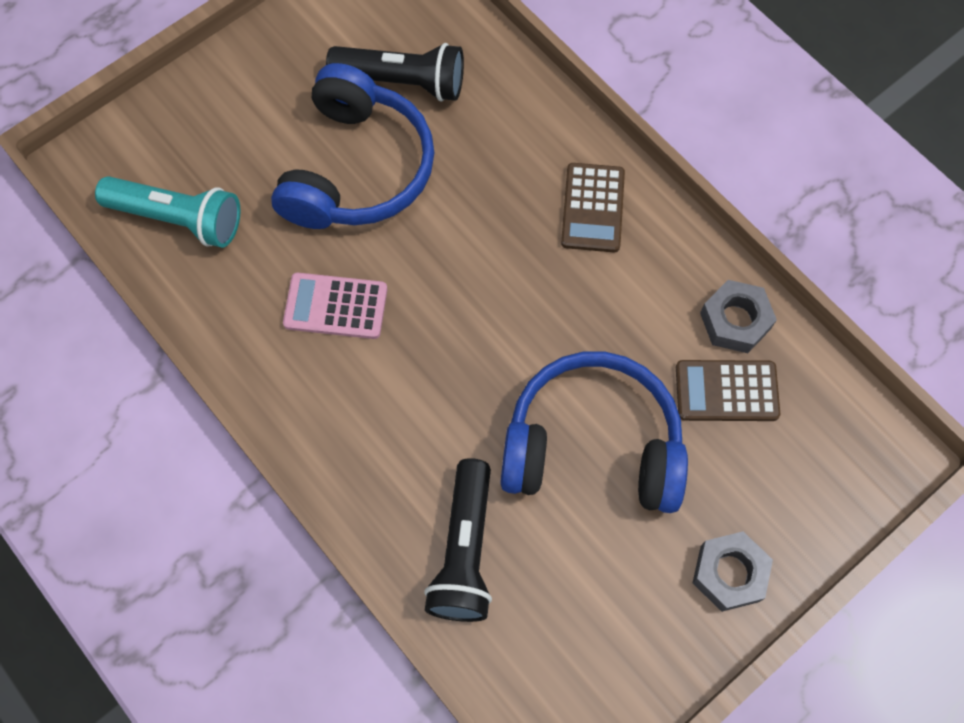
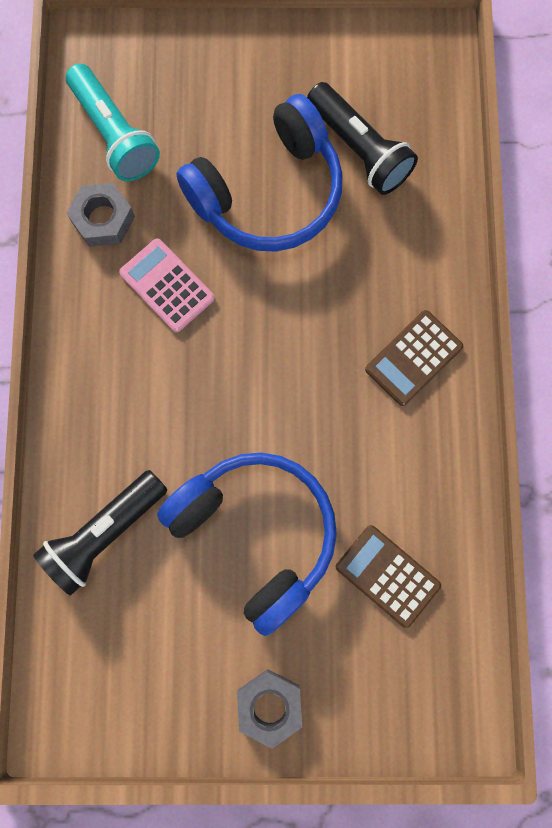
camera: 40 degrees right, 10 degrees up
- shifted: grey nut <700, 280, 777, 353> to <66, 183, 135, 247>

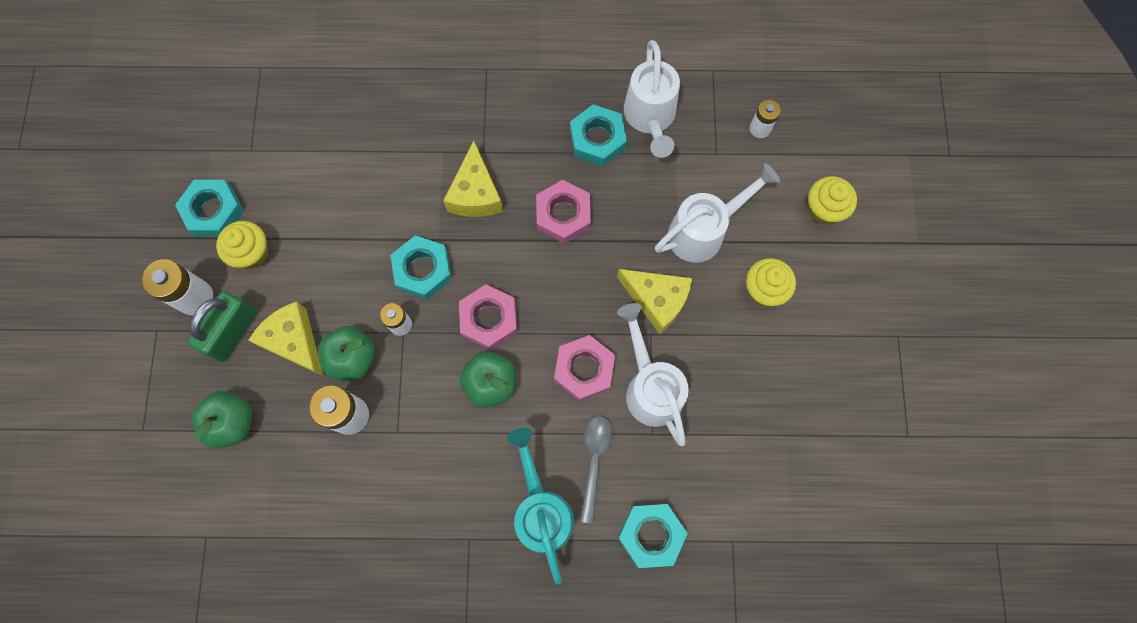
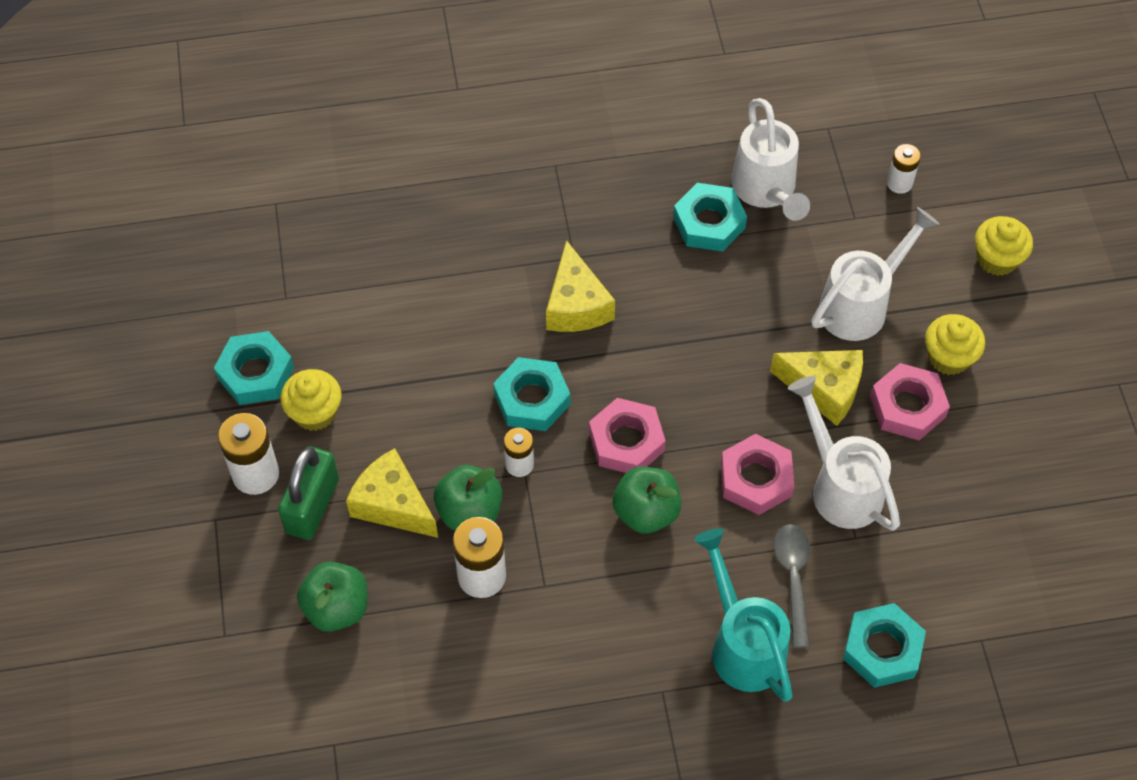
camera: 10 degrees left, 15 degrees down
- shifted: pink nut <536, 180, 591, 244> to <870, 363, 950, 440>

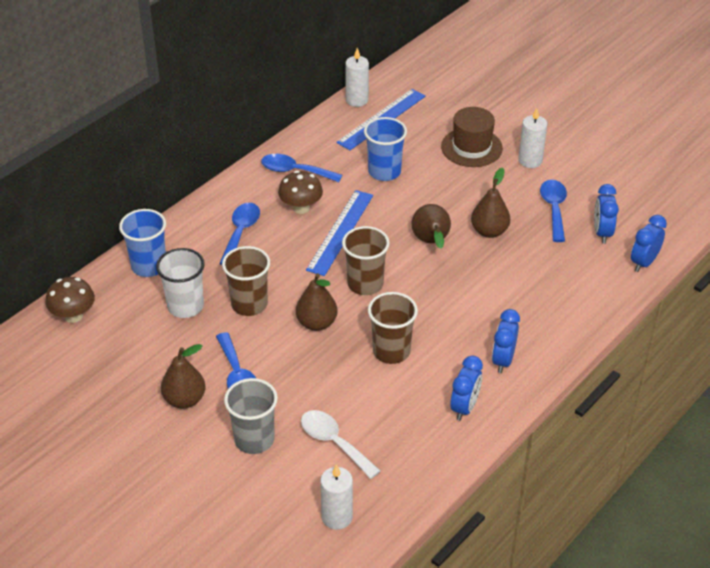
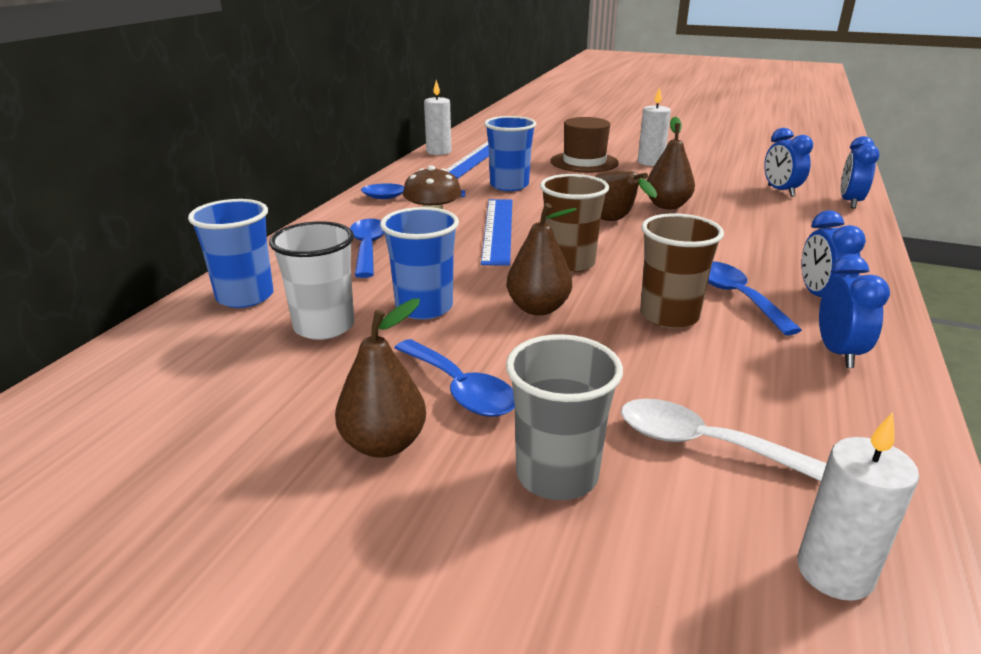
camera: 20 degrees left, 15 degrees down
- shifted: royal blue tablespoon <540, 180, 567, 242> to <708, 261, 802, 335>
- repainted: dark brown beaker <222, 246, 270, 316> to royal blue beaker <380, 207, 459, 319>
- gone: dark brown fungus <46, 277, 95, 323>

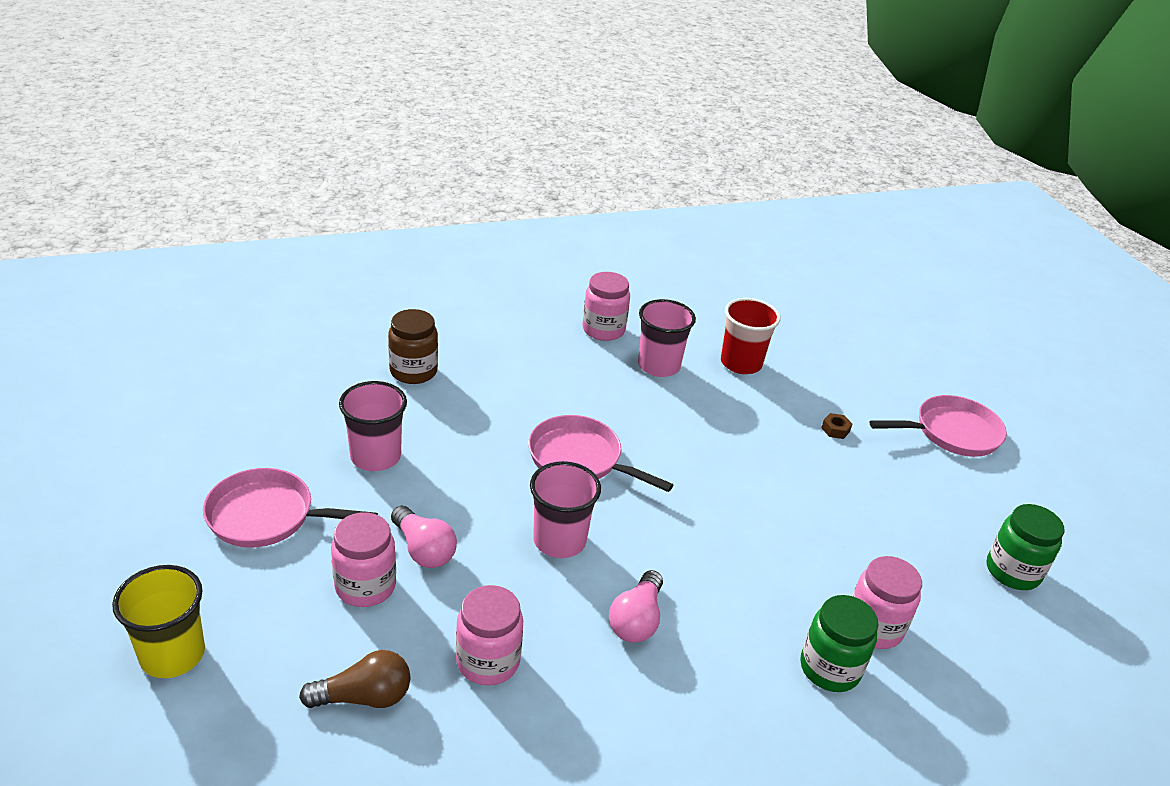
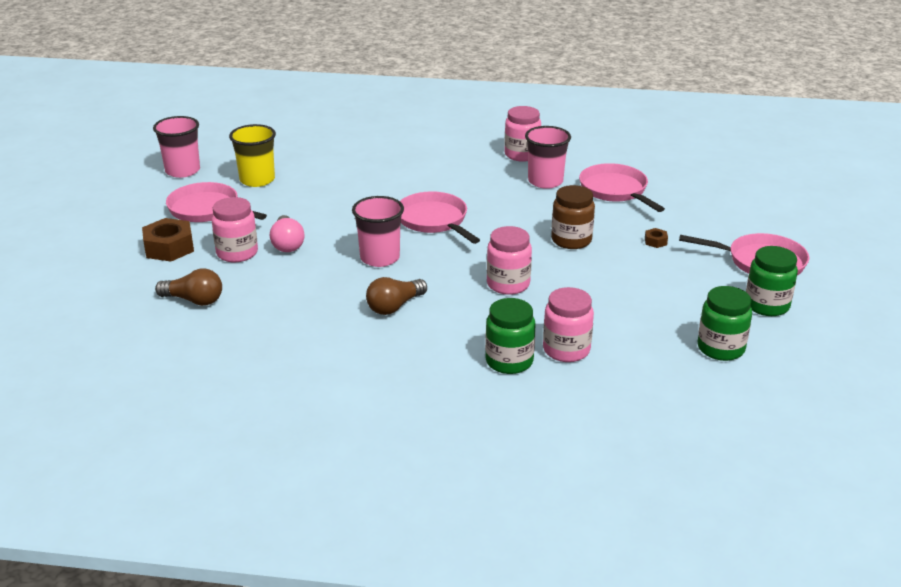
camera: 30 degrees right, 5 degrees down
- swapped: crimson beaker <721, 298, 780, 374> to pink pan <579, 163, 665, 212>
- shifted: dark brown preserve jar <388, 309, 438, 384> to <551, 185, 595, 249>
- shifted: pink beaker <339, 381, 407, 471> to <153, 116, 200, 178>
- shifted: yellow beaker <112, 565, 205, 678> to <229, 124, 276, 187>
- repainted: pink bulb <609, 570, 663, 642> to dark brown bulb <366, 277, 427, 315>
- shifted: pink preserve jar <456, 585, 523, 686> to <487, 226, 532, 295>
- new: dark brown nut <142, 218, 194, 261>
- new: emerald preserve jar <746, 246, 798, 316>

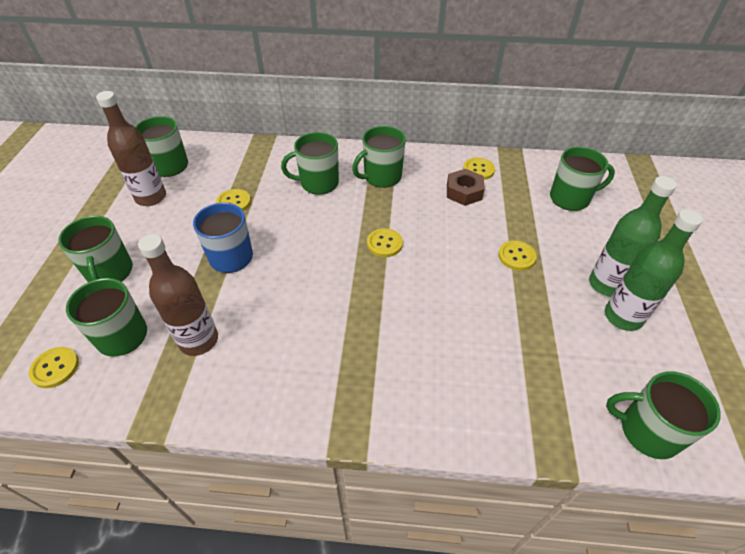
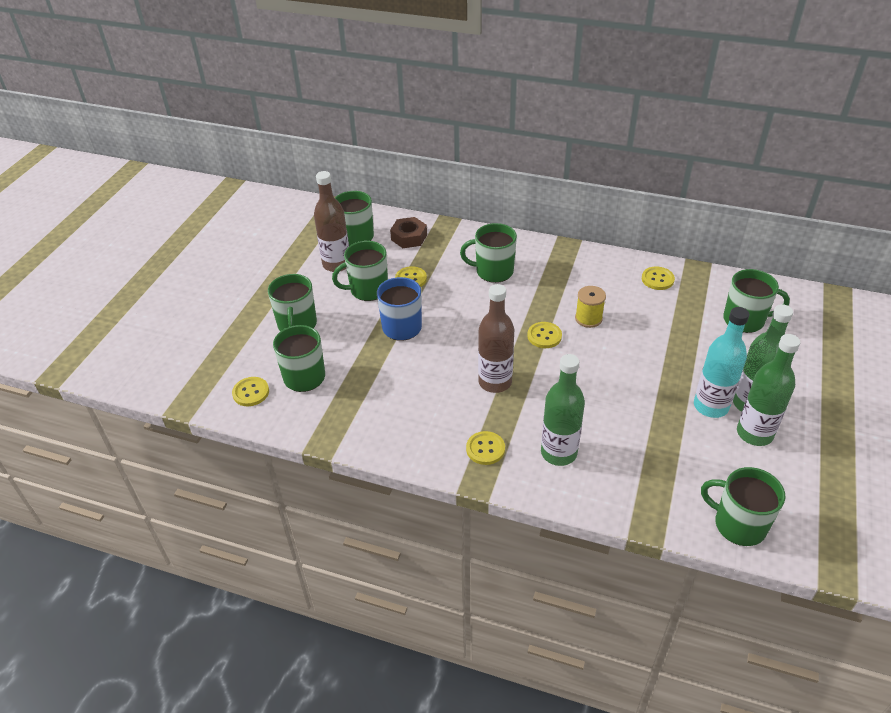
camera: 15 degrees right, 5 degrees down
- shifted: emerald coffee mug <352, 126, 406, 188> to <332, 241, 388, 301>
- shifted: dark brown nut <447, 169, 485, 206> to <390, 217, 427, 248>
- shifted: dark brown flask <138, 234, 218, 356> to <478, 284, 514, 393>
- shifted: yellow button <498, 240, 537, 271> to <466, 431, 505, 465>
- new: yellow bobbin <575, 286, 606, 328>
- new: aqua flask <694, 307, 749, 418>
- new: emerald flask <541, 354, 585, 466>

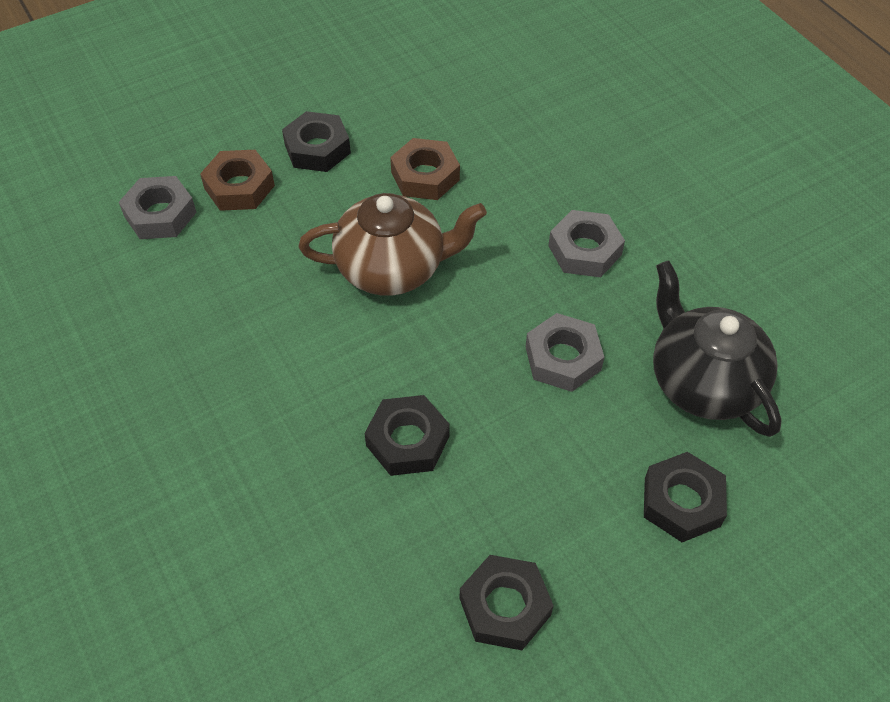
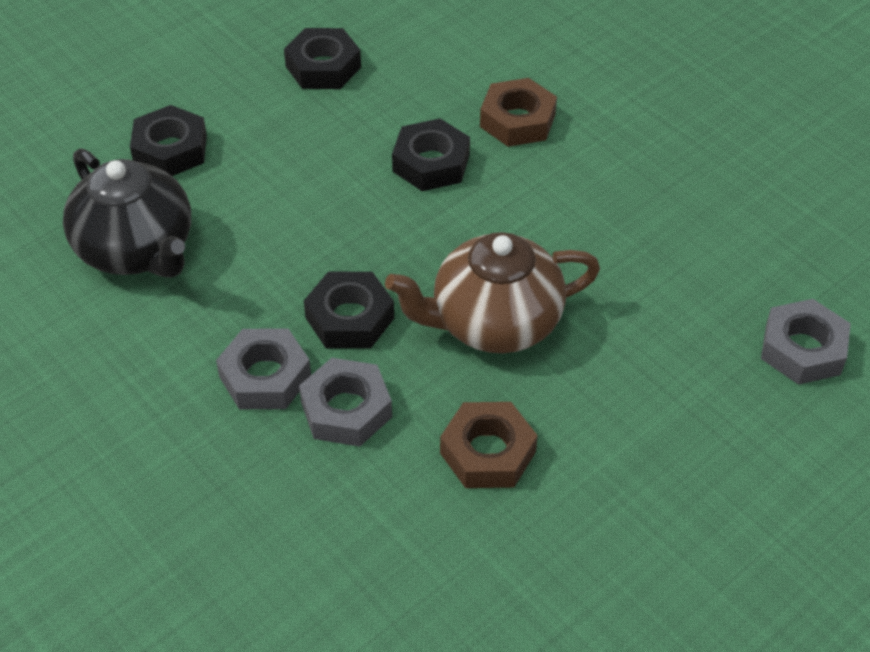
camera: 170 degrees right, 5 degrees down
- shifted: black nut <282, 111, 351, 172> to <304, 272, 394, 348>
- shifted: dark brown nut <200, 150, 275, 211> to <480, 78, 557, 147>
- shifted: grey nut <525, 313, 604, 392> to <299, 358, 392, 447>

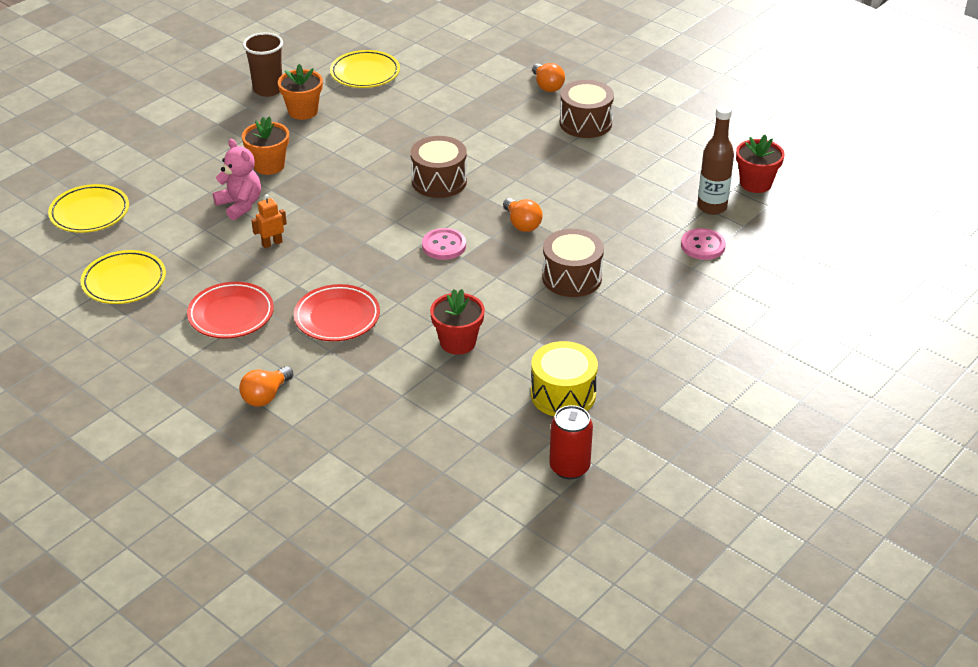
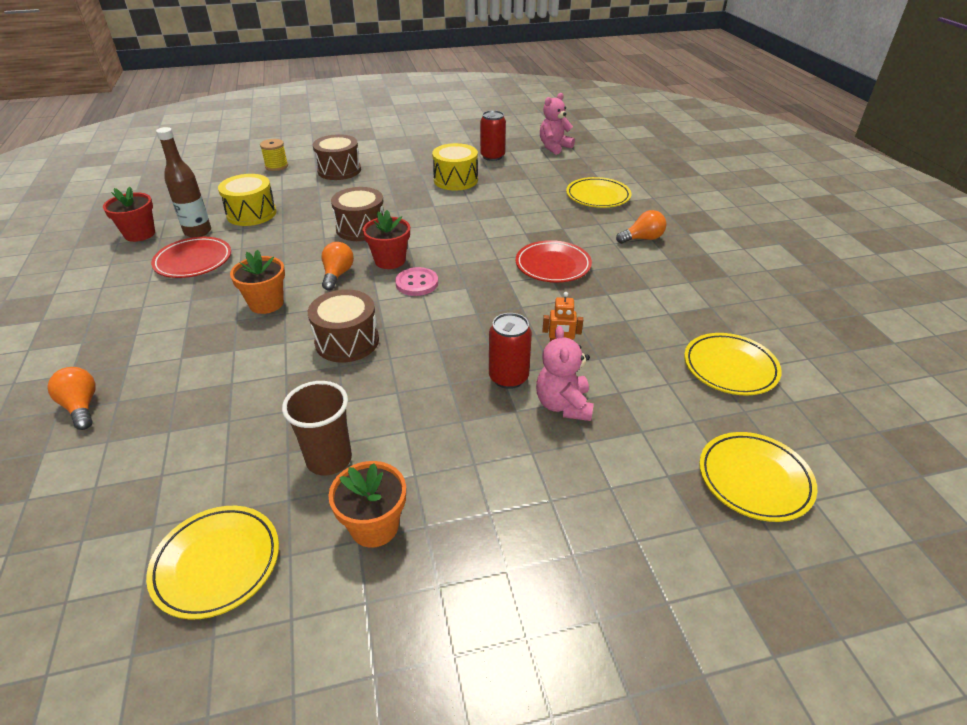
camera: 145 degrees left, 0 degrees up
- shifted: dark brown beaker <243, 33, 283, 97> to <282, 381, 352, 475>
- rotated: bright orange bulb <532, 63, 565, 92> = <48, 367, 96, 430> 45 degrees counterclockwise
- shifted: dark brown drum <560, 80, 614, 138> to <313, 134, 361, 180>
- shifted: bright orange potted plant <242, 116, 289, 175> to <230, 250, 285, 314>
- swapped: pink button <681, 228, 726, 260> to yellow drum <218, 174, 277, 226>
- shifted: crimson flat dish <187, 282, 274, 339> to <151, 237, 231, 278>
- shifted: crimson potted plant <430, 289, 485, 355> to <363, 210, 410, 269>
- new: pink teddy <540, 93, 575, 155>
- new: yellow bobbin <260, 139, 288, 171>
- new: yellow flat dish <566, 177, 631, 208>
- new: crimson soda can <489, 313, 532, 389>

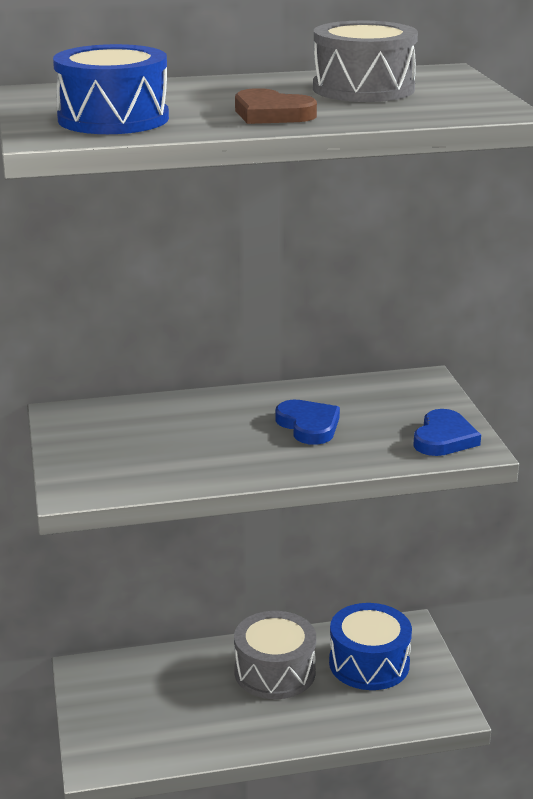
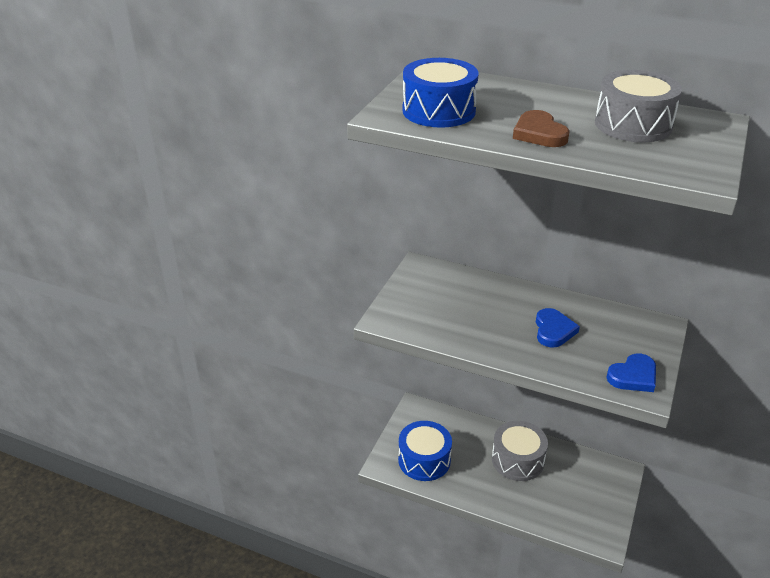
camera: 35 degrees right, 10 degrees up
- shifted: royal blue drum <329, 603, 412, 690> to <398, 421, 452, 481>

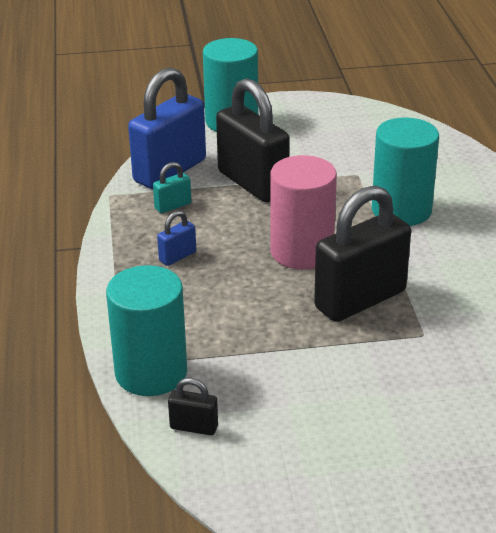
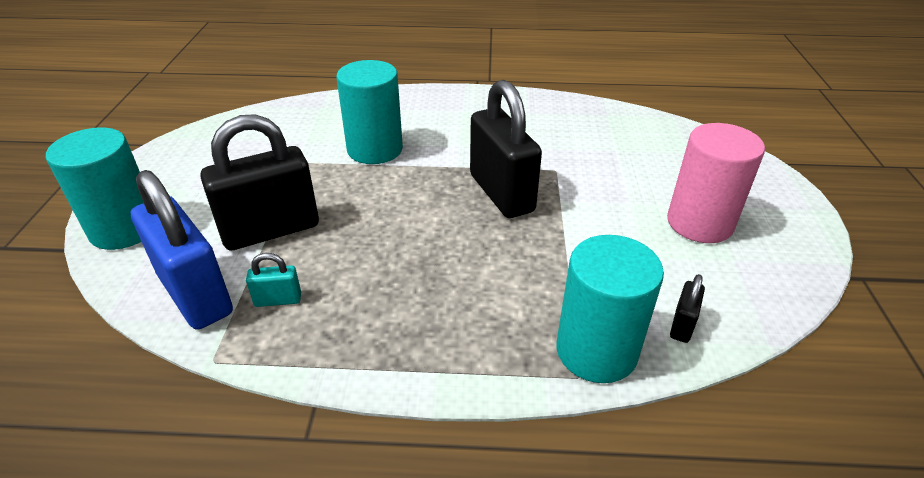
camera: 80 degrees left, 5 degrees up
- shifted: pink solid cylinder <271, 155, 337, 270> to <667, 123, 765, 243>
- rotated: aqua padlock <153, 162, 191, 213> = <246, 253, 301, 307> 75 degrees counterclockwise
- gone: royal blue padlock <157, 211, 196, 266>

